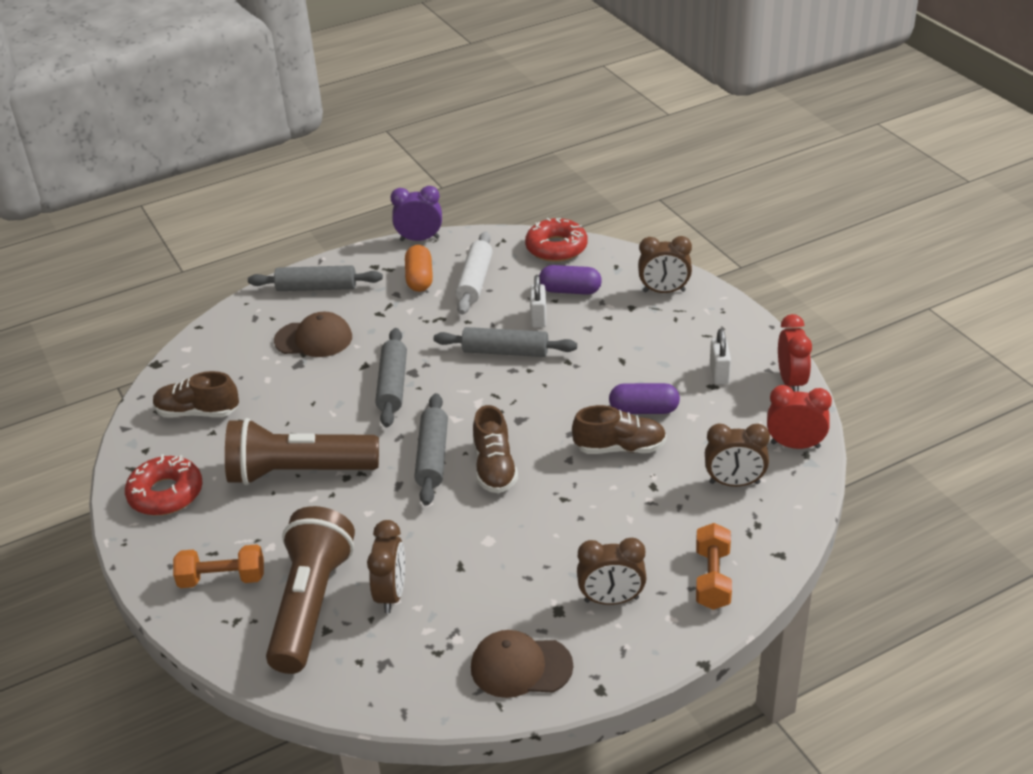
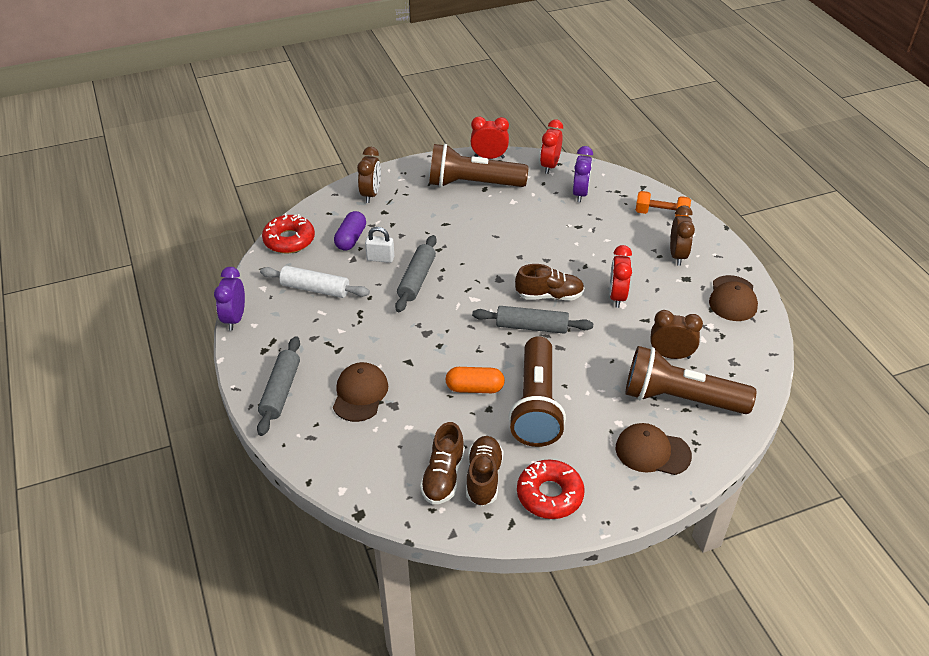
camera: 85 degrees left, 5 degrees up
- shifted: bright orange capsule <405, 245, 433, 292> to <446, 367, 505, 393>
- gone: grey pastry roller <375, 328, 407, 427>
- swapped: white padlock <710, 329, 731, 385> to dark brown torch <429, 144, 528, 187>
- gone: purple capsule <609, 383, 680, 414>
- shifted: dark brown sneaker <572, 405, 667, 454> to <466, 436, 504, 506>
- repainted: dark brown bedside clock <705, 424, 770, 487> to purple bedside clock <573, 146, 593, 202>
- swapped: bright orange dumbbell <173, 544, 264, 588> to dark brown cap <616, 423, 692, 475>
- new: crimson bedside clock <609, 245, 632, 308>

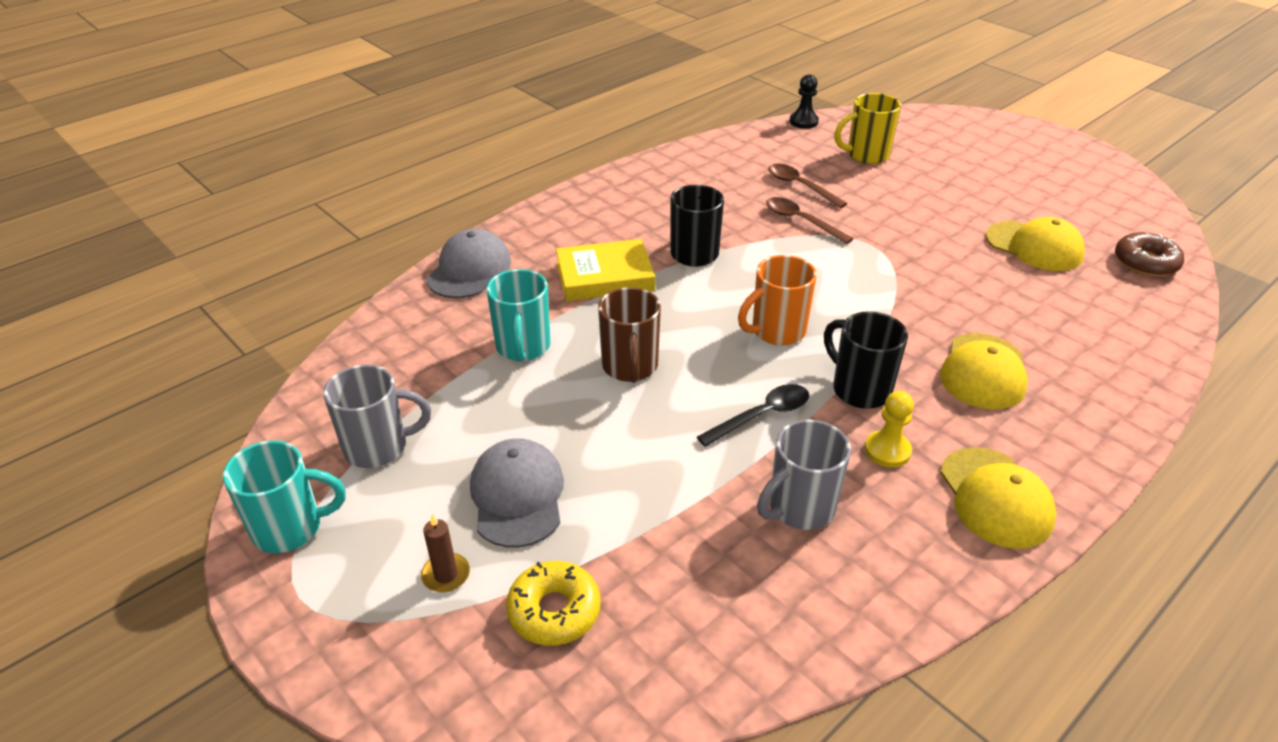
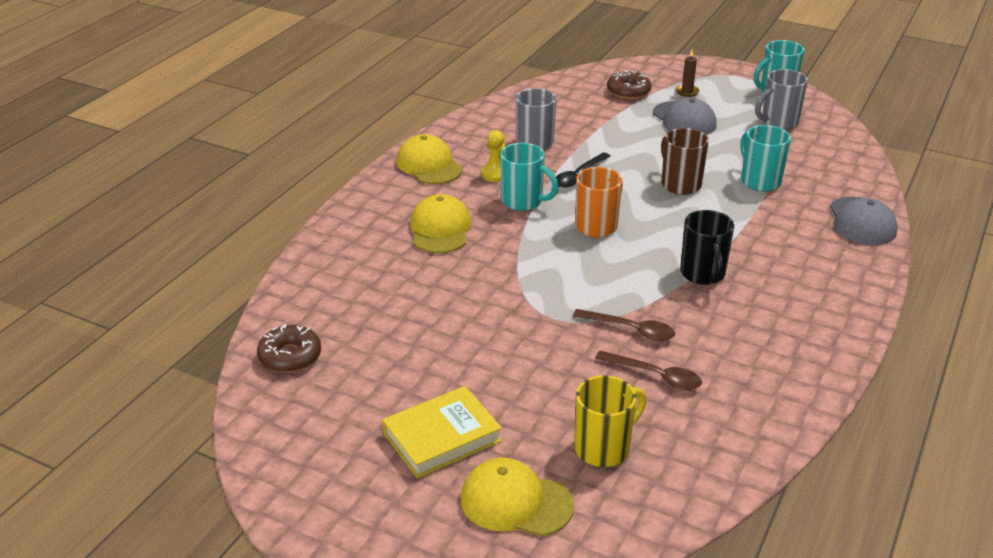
camera: 160 degrees right, 5 degrees down
- gone: black chess pawn <790, 74, 819, 129>
- shifted: yellow cap <986, 217, 1085, 271> to <461, 457, 574, 536>
- shifted: yellow book <556, 239, 655, 301> to <382, 386, 502, 478>
- repainted: black coffee mug <824, 311, 908, 409> to aqua coffee mug <500, 143, 559, 211>
- repainted: yellow donut <506, 561, 600, 646> to dark brown donut <607, 70, 651, 99>

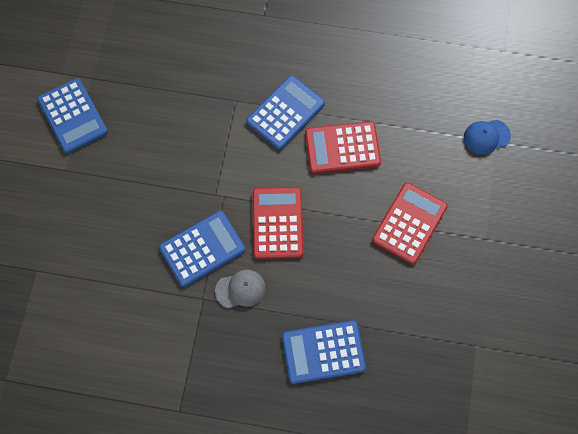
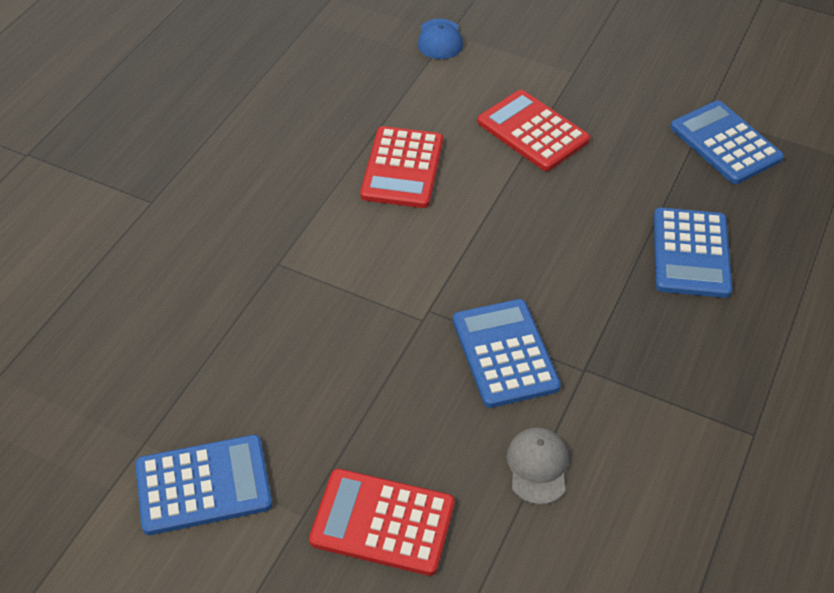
camera: 75 degrees left, 20 degrees down
- shifted: royal blue pocket calculator <246, 76, 325, 150> to <670, 100, 784, 184>
- shifted: crimson pocket calculator <253, 187, 304, 259> to <309, 469, 455, 576>
- shifted: grey cap <215, 270, 266, 308> to <507, 427, 569, 505>

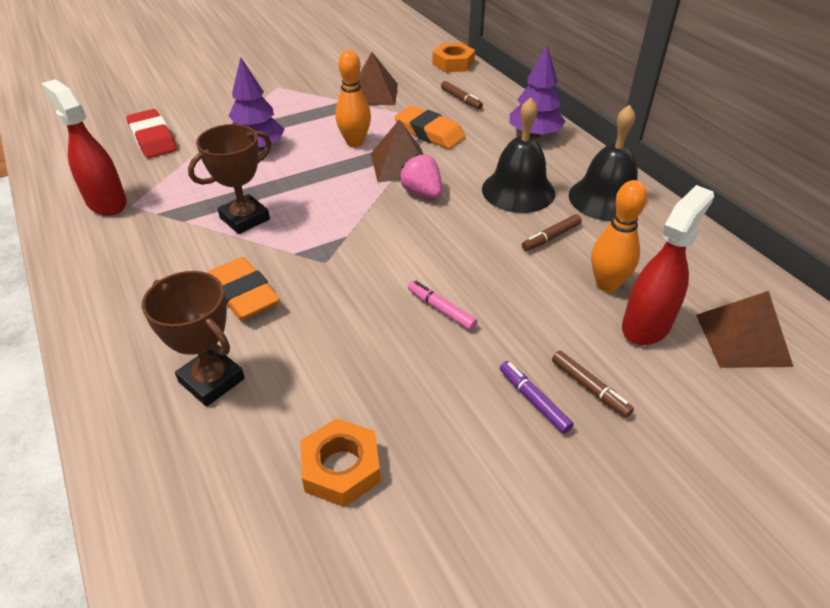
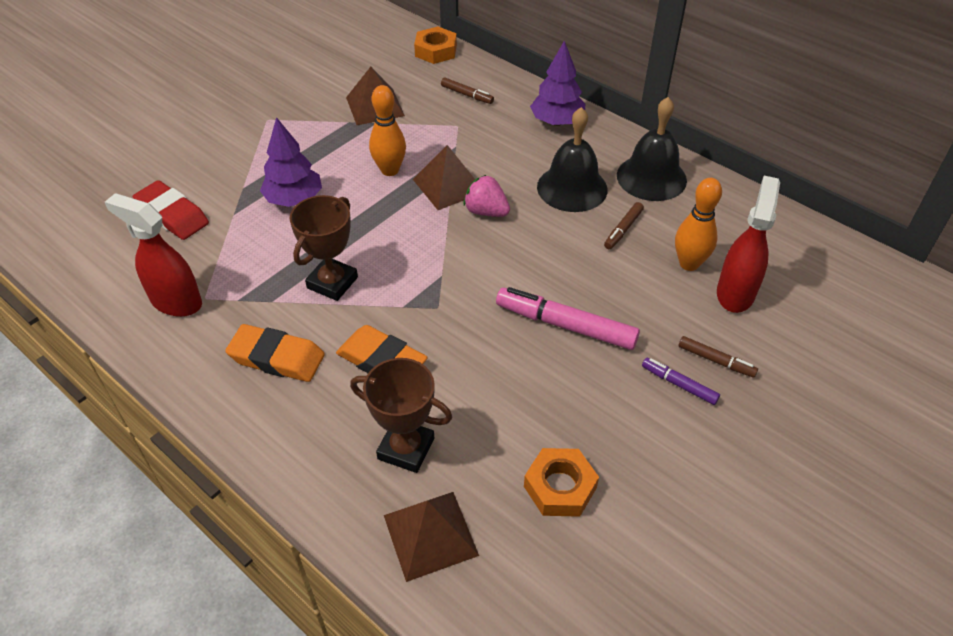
camera: 20 degrees left, 5 degrees up
- shifted: bright orange eraser <395, 106, 466, 149> to <225, 324, 325, 382>
- scaled: pink felt pen <408, 281, 478, 331> = <496, 287, 640, 350> x1.89
- shifted: dark brown solid pyramid <696, 291, 793, 368> to <384, 492, 479, 582>

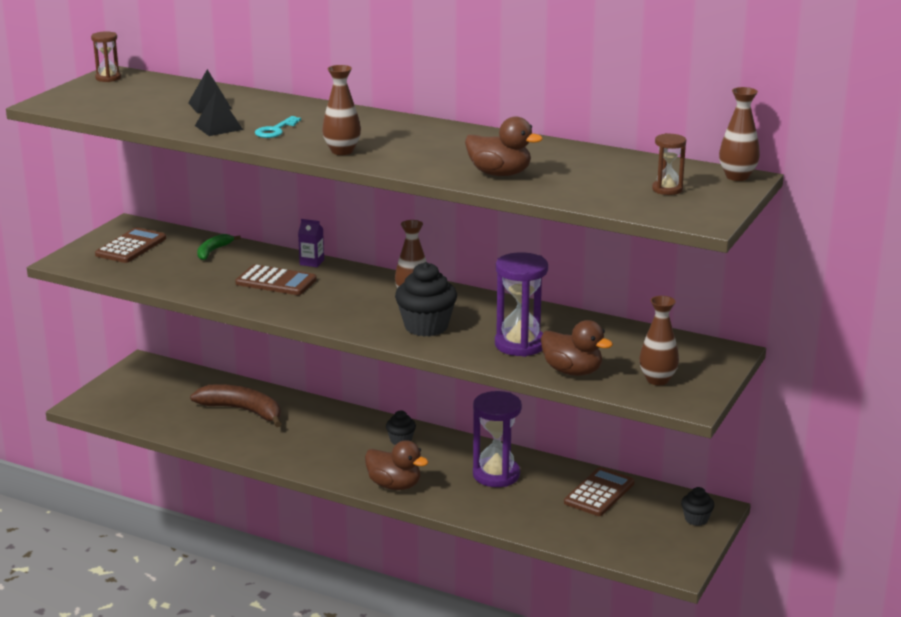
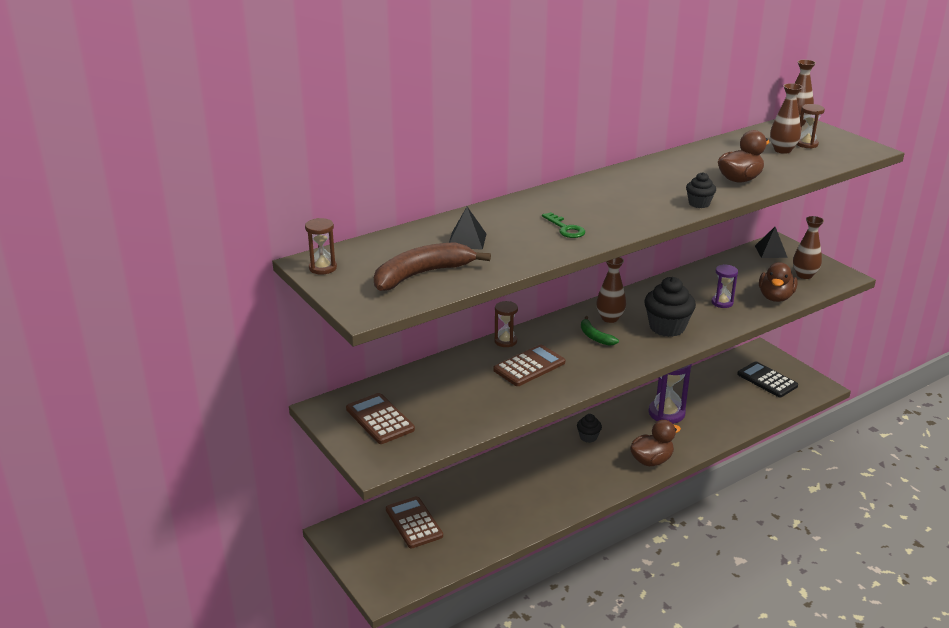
camera: 60 degrees left, 5 degrees up
- shifted: dark brown vase <322, 65, 361, 155> to <770, 83, 803, 154>
- shifted: black solid pyramid <195, 90, 243, 136> to <755, 227, 788, 258>
- repainted: aqua latchkey <255, 116, 301, 138> to emerald latchkey <542, 212, 585, 238>
- swapped: purple carton <298, 219, 324, 267> to dark brown sand timer <494, 301, 518, 347>
- shifted: emerald toy banana <197, 234, 241, 260> to <581, 316, 619, 346>
- scaled: purple sand timer <495, 252, 548, 357> = <711, 264, 738, 308> x0.55
- rotated: dark brown duck <541, 320, 613, 376> = <759, 262, 798, 302> 135 degrees clockwise
- shifted: dark brown toy banana <190, 384, 282, 427> to <374, 242, 491, 291>
- shifted: dark brown pocket calculator <564, 467, 635, 516> to <386, 496, 443, 548>
- shifted: black fairy cake <681, 487, 714, 526> to <686, 172, 716, 208>
- new: black pocket calculator <737, 361, 798, 397>

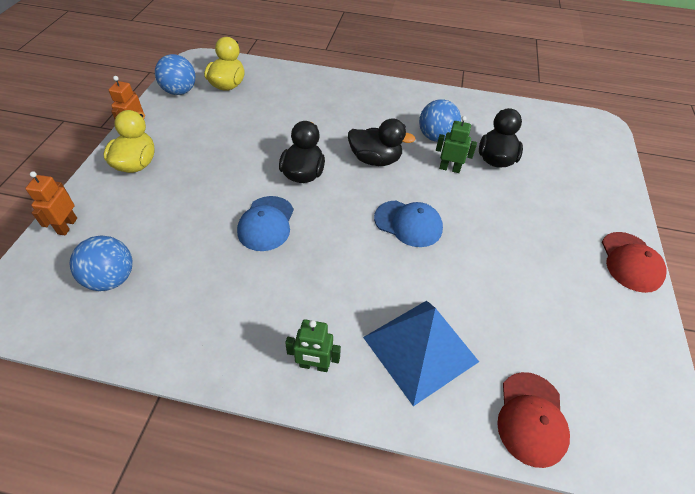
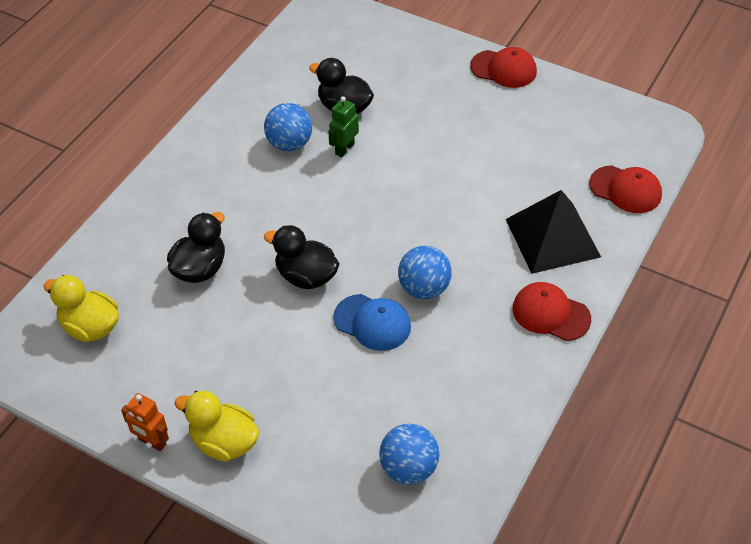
camera: 70 degrees left, 0 degrees up
- shifted: royal blue ball <155, 54, 195, 95> to <398, 246, 452, 299>
- shifted: black duck <348, 118, 416, 166> to <167, 212, 225, 283>
- gone: bright orange robot <25, 171, 77, 235>
- gone: royal blue cap <374, 201, 443, 247>
- repainted: royal blue solid pyramid <363, 300, 479, 406> to black solid pyramid <506, 190, 601, 274>
- swapped: emerald robot <285, 319, 341, 372> to crimson cap <513, 282, 591, 341>

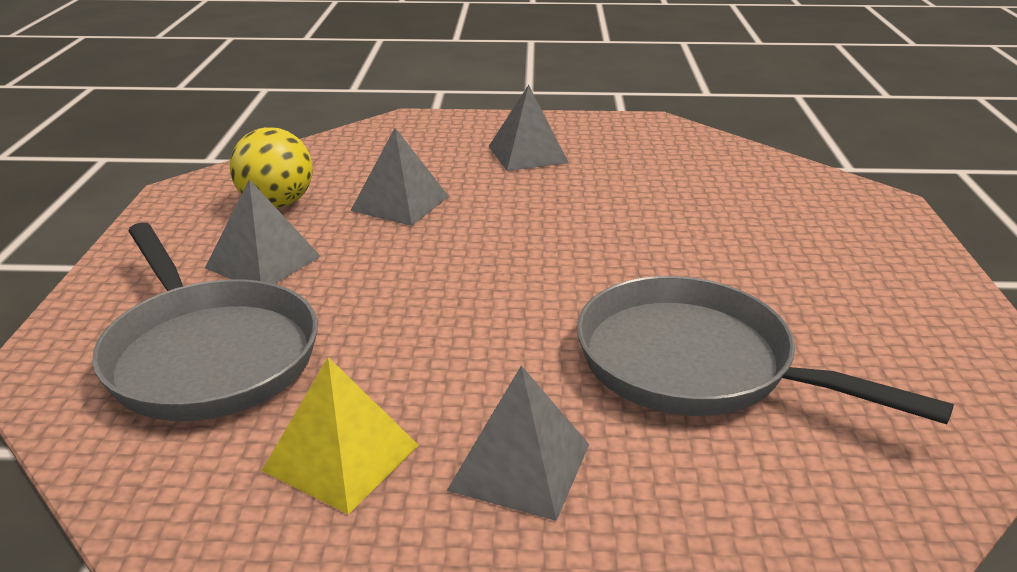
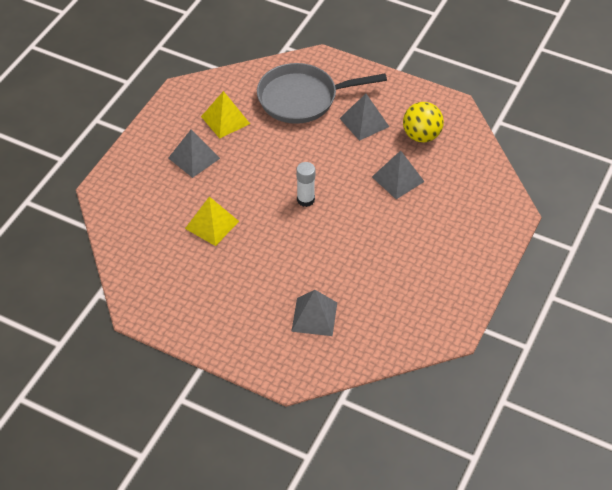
camera: 115 degrees right, 20 degrees up
- shifted: grey solid pyramid <488, 85, 569, 171> to <291, 290, 337, 336>
- swapped: grey pan <577, 276, 954, 424> to yellow solid pyramid <185, 196, 239, 246>
- new: white stick of glue <296, 162, 315, 207>

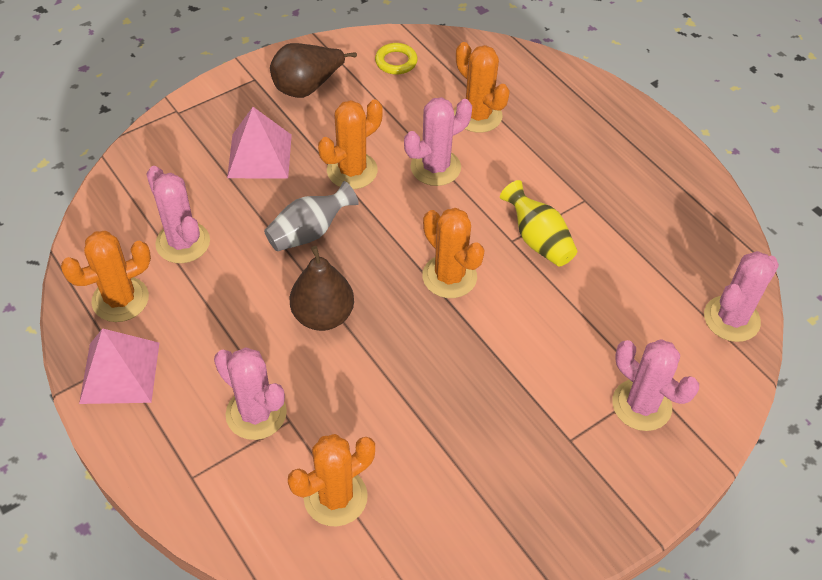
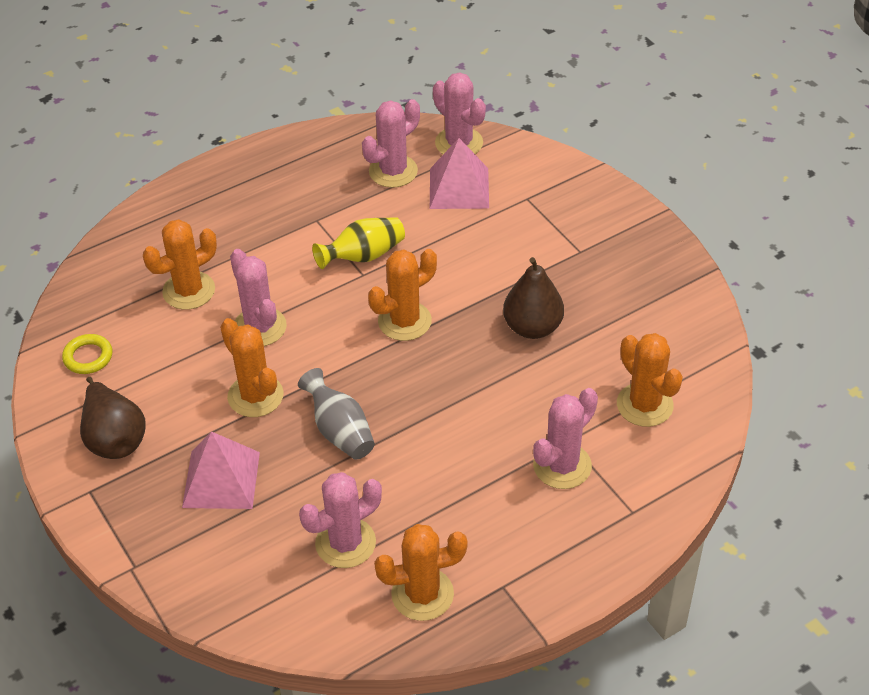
camera: 85 degrees left, 5 degrees down
- rotated: bright orange cactus <61, 231, 151, 322> = <374, 524, 467, 621> 75 degrees counterclockwise
- shifted: dark brown toy pear <290, 246, 354, 331> to <503, 257, 564, 339>
- shifted: pink solid pyramid <79, 328, 159, 404> to <430, 138, 489, 209>
- shifted: pink cactus <612, 339, 699, 431> to <362, 99, 420, 188>

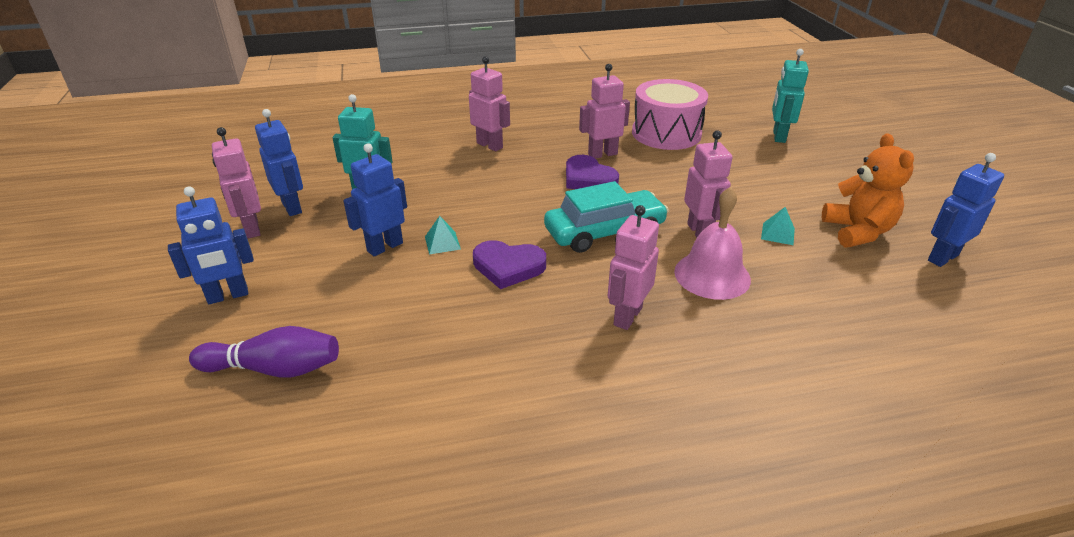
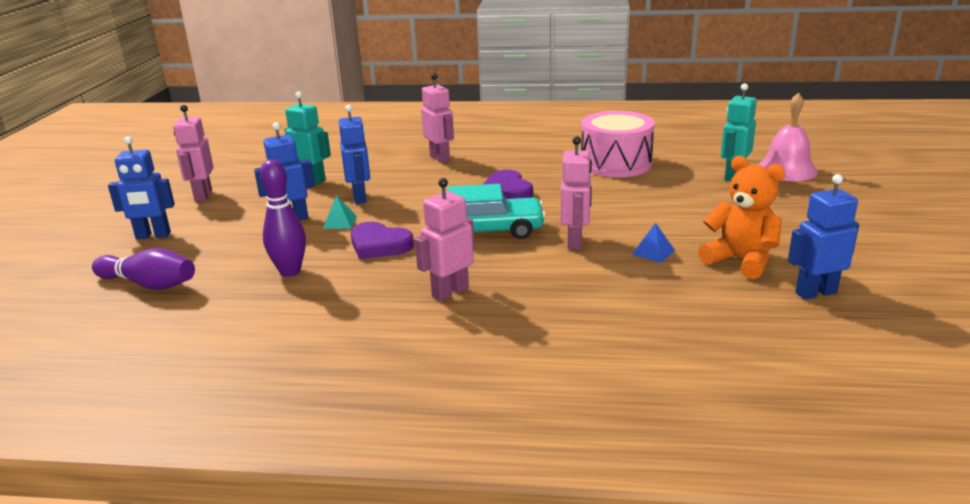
camera: 20 degrees right, 10 degrees down
- gone: pink robot <579, 64, 630, 159>
- shifted: royal blue robot <255, 109, 303, 216> to <339, 104, 370, 204>
- rotated: bright orange teddy <822, 133, 914, 247> = <698, 156, 785, 279> 60 degrees counterclockwise
- shifted: pink bell <674, 187, 751, 300> to <758, 92, 818, 181>
- repainted: aqua solid pyramid <761, 207, 795, 245> to royal blue solid pyramid <632, 223, 675, 263>
- new: purple skittle <260, 159, 306, 277>

